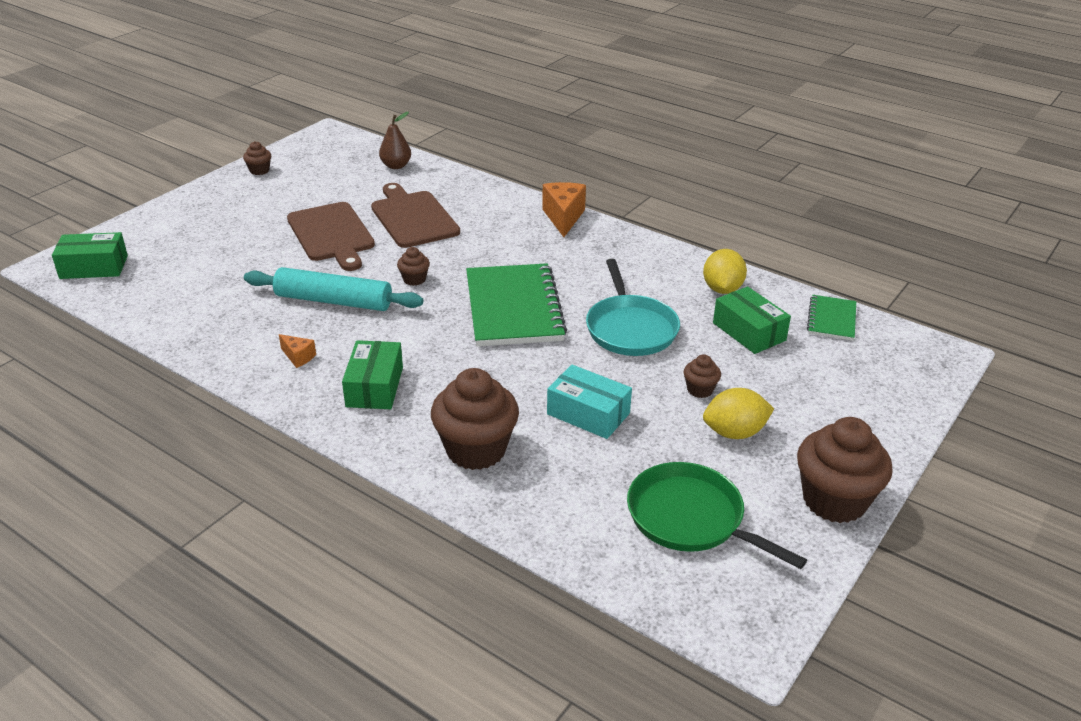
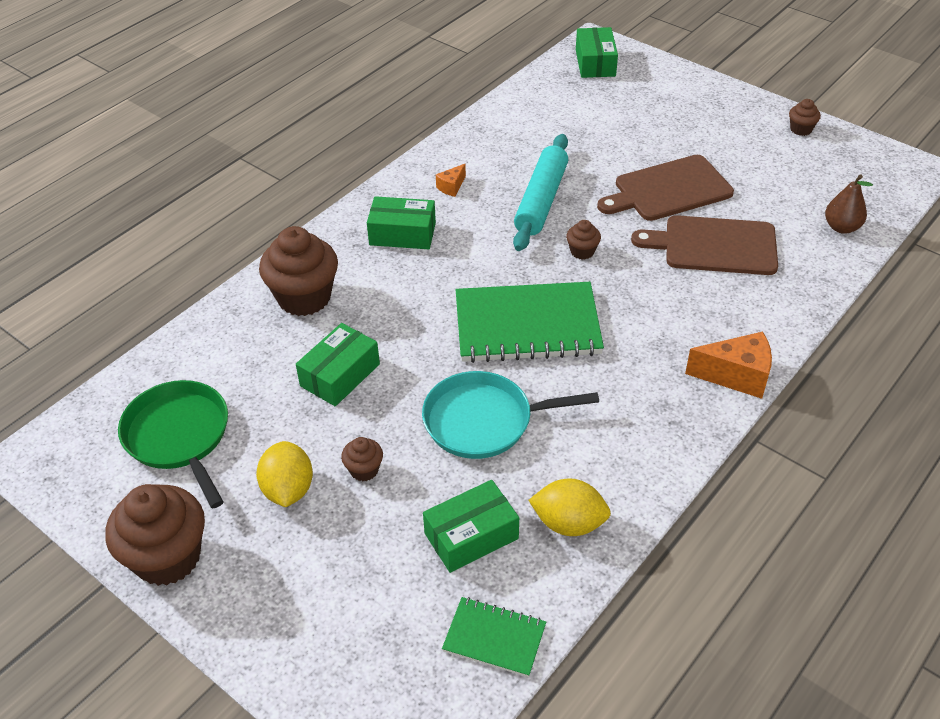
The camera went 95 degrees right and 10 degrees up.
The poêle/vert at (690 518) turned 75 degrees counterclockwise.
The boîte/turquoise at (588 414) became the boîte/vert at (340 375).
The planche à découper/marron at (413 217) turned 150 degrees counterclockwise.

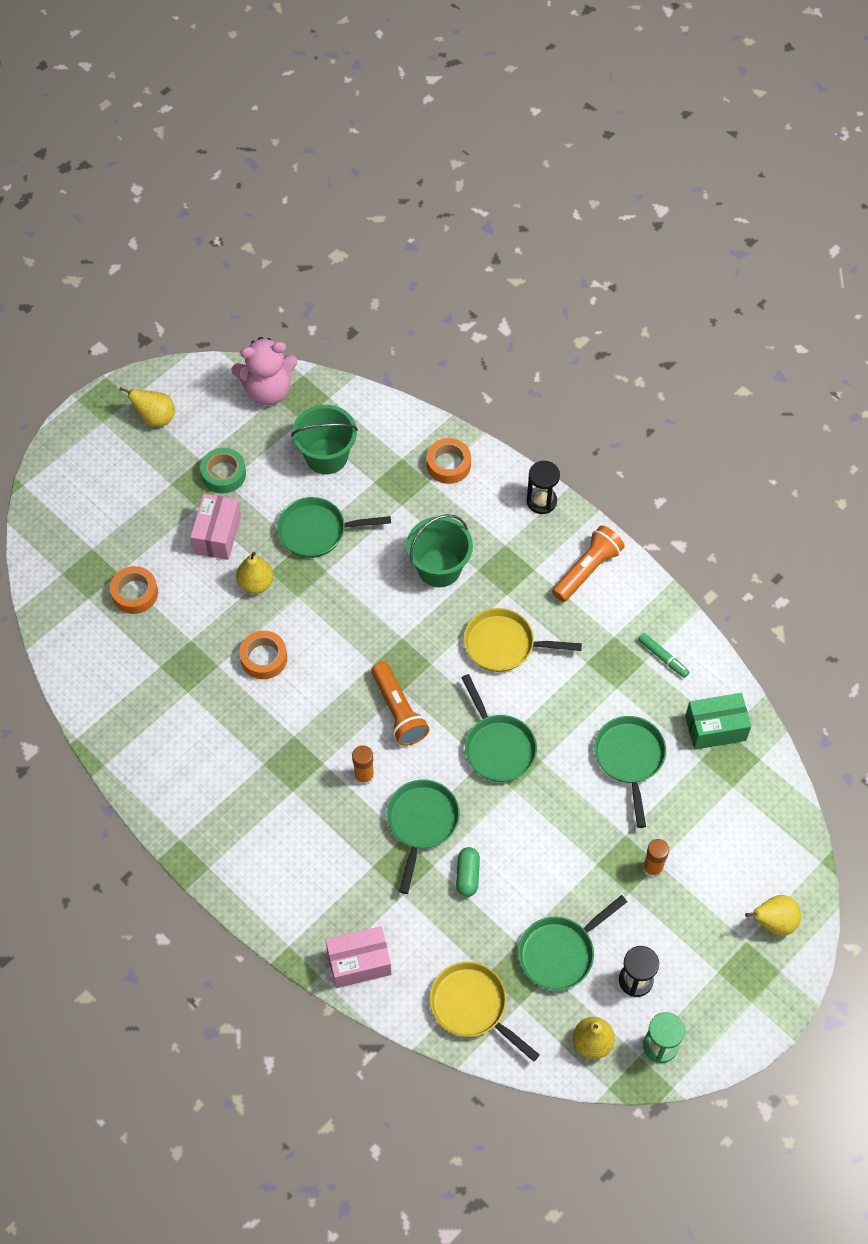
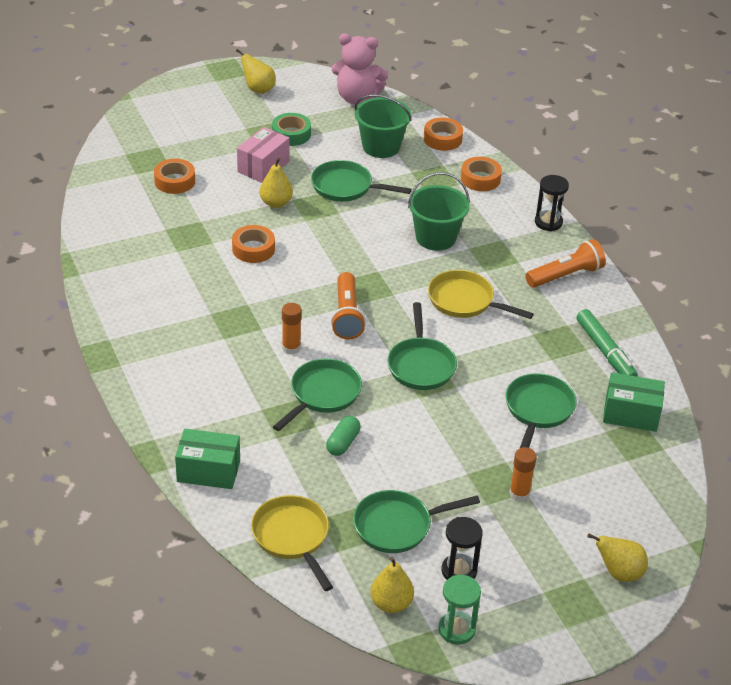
The camera went 20 degrees right and 20 degrees down.
The boîte/rose at (359 963) became the boîte/vert at (208 471).
The ruban adhésif/orange at (442 139) appeared.
The feutre/vert at (663 657) changed to 1.67 times the size.

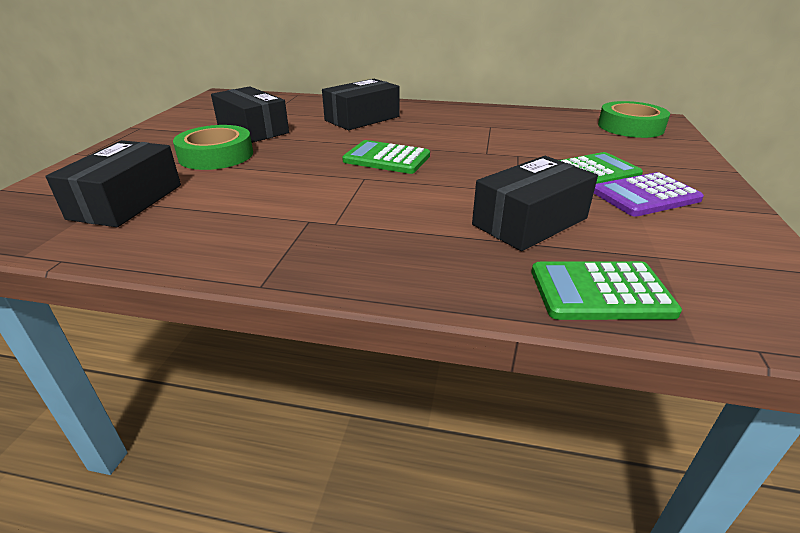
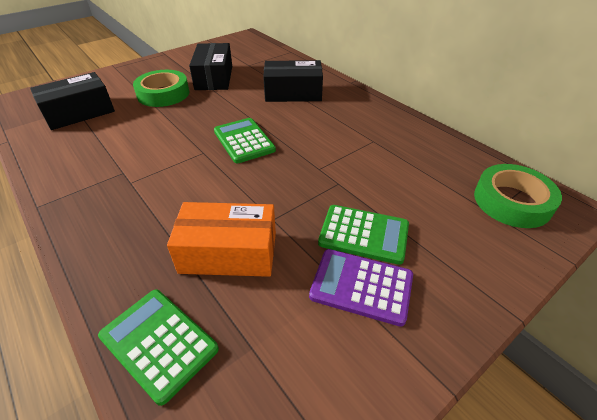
The camera went 40 degrees right and 10 degrees up.
The boîte/noir at (530 221) became the boîte/orange at (228 252).

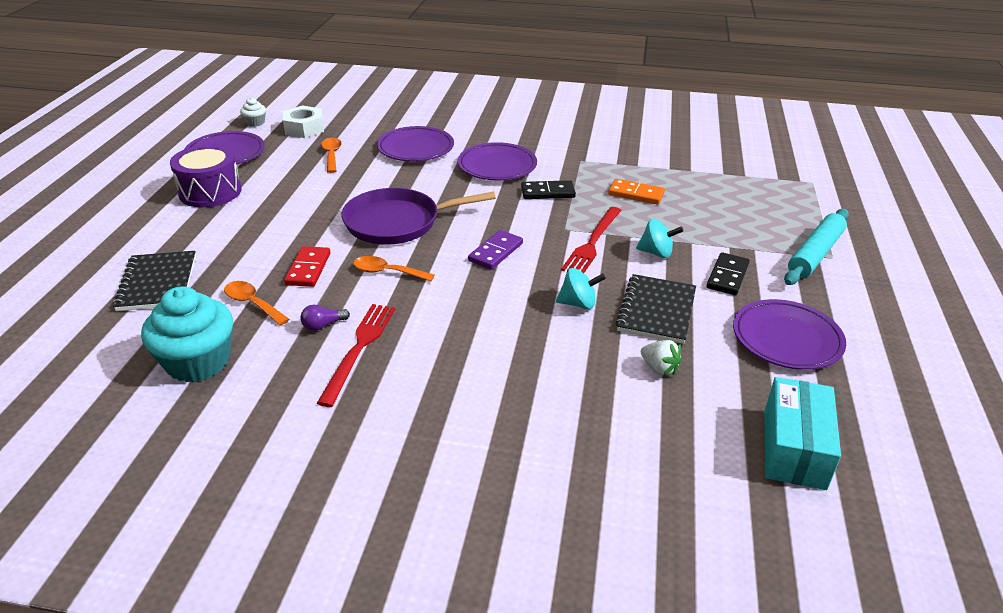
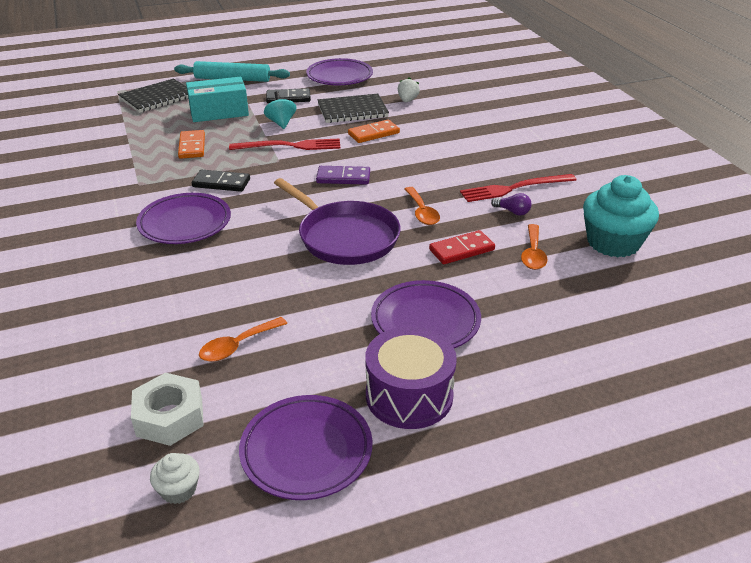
The camera went 120 degrees left and 0 degrees up.
The carnet/noir moved from (157 283) to (157 98).
The boîte/turquoise moved from (794 448) to (219 112).
The domino/noir at (548 192) turned 45 degrees counterclockwise.
The toupie/turquoise at (578 304) was replaced by the domino/orange at (373 133).
The assiette/violet moved from (416 148) to (425 321).

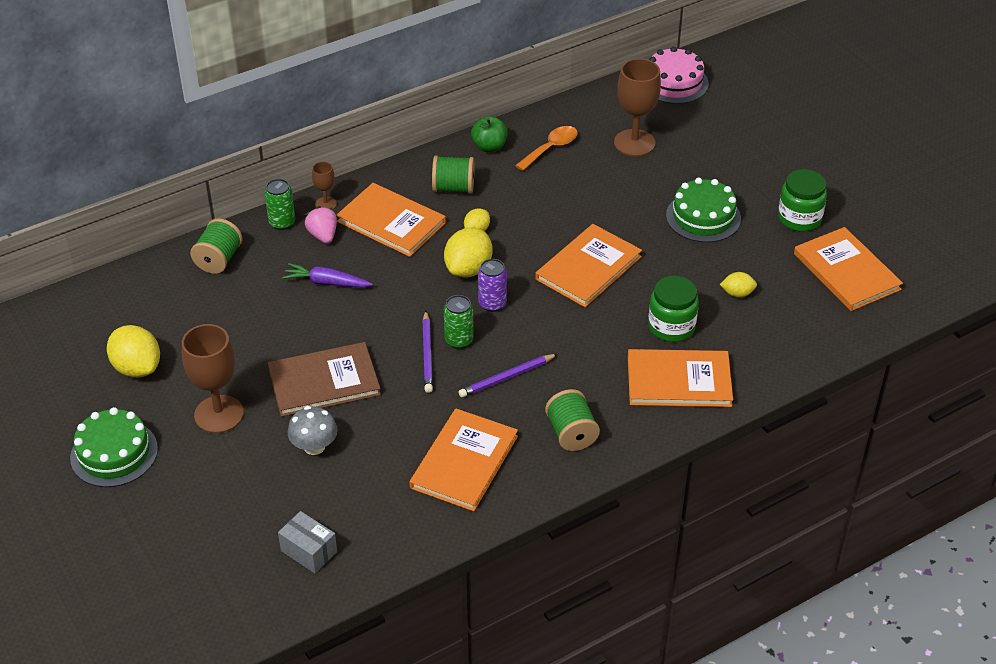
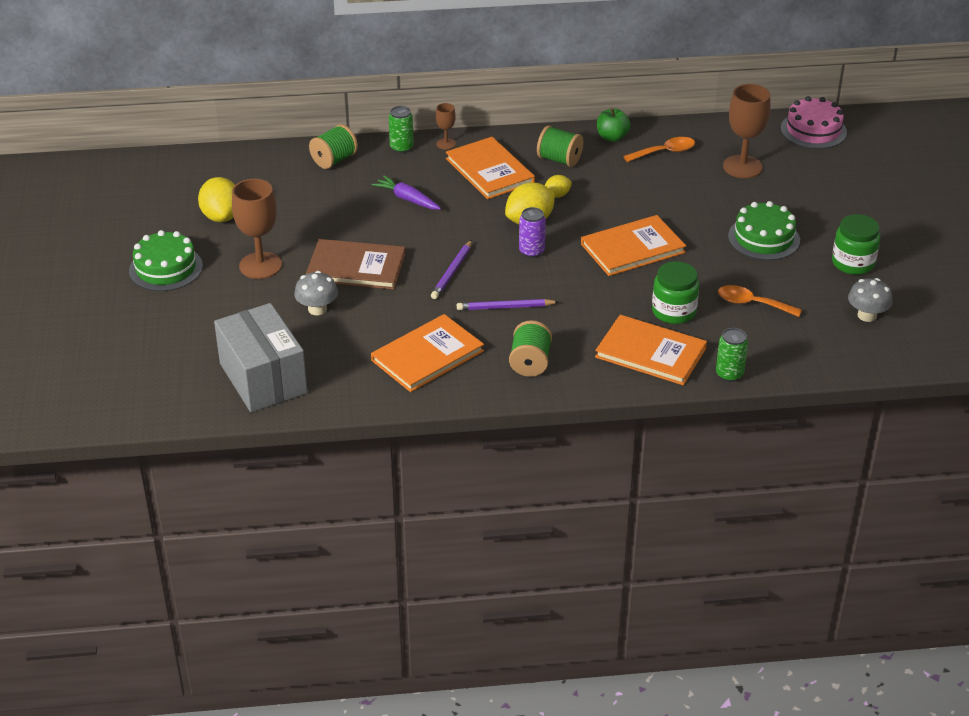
The camera went 25 degrees right and 5 degrees down.
The boîte/gris at (309 551) changed to 2.09 times the size.
The canette/vert moved from (459 340) to (729 374).
The citron/jaune at (737 293) was replaced by the cuillère/orange at (752 304).
The livre/orange at (846 271) was replaced by the champignon/gris at (867 315).
The fraise/rose at (323 235) disappeared.

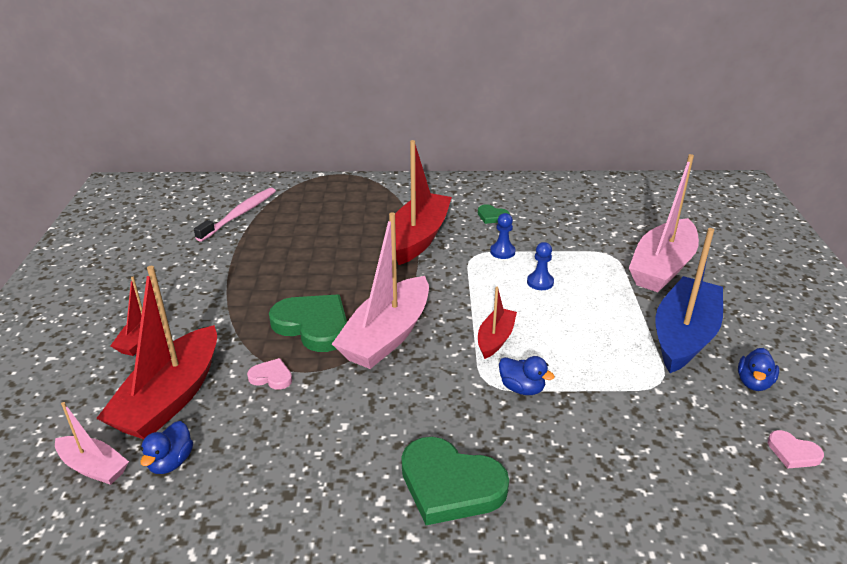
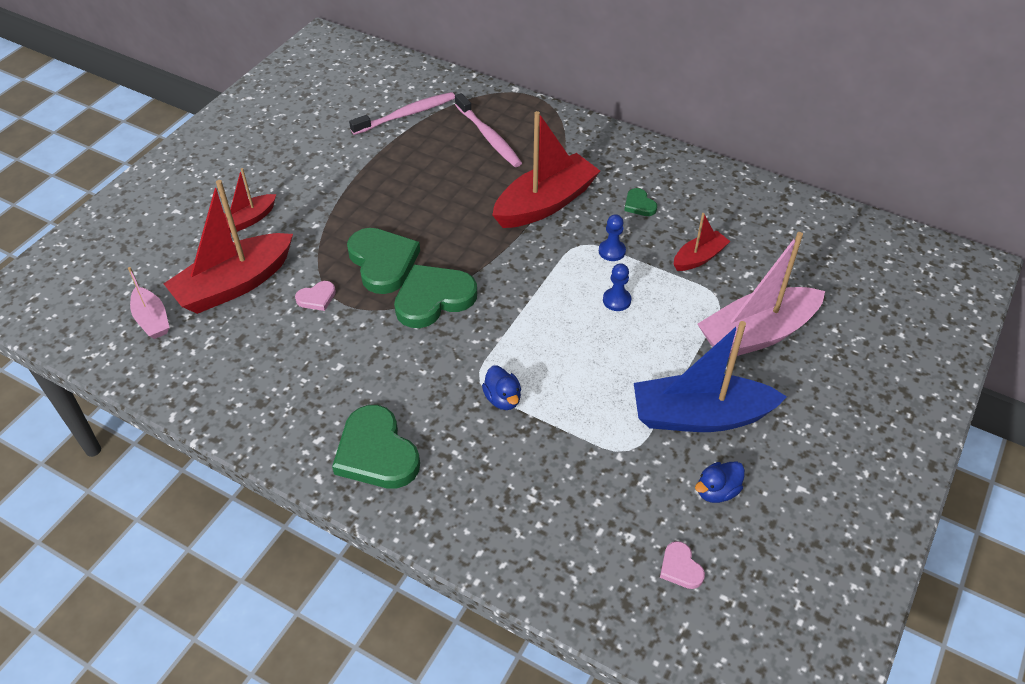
The camera went 30 degrees right and 15 degrees up.
The cœur/rose at (271 377) turned 105 degrees clockwise.
The bateau/rose at (386 336) was replaced by the cœur/vert at (433 298).
The brosse à dents/rose at (488 137) appeared.
The bateau/bleu at (684 336) turned 150 degrees counterclockwise.
The bateau/rouge moved from (495 339) to (699 258).
The canard/bleu at (171 462) disappeared.

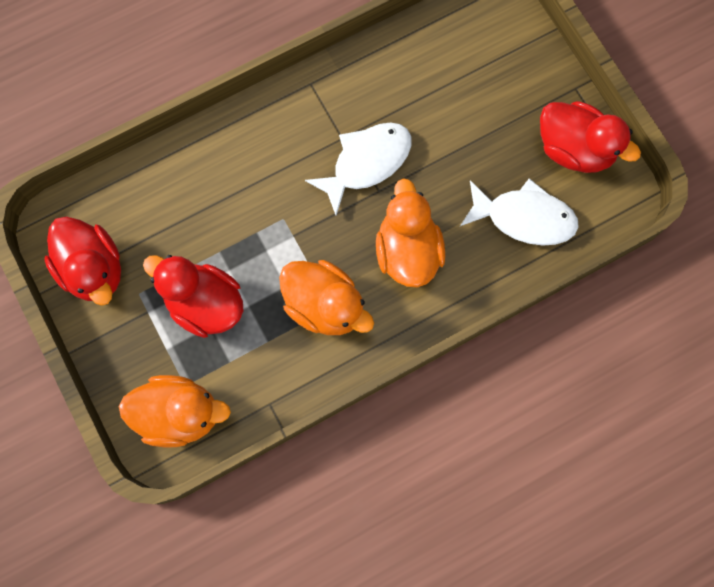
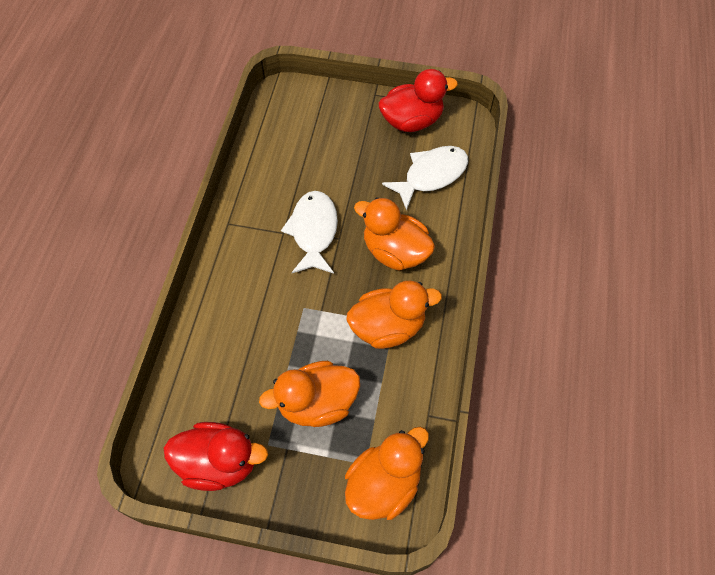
The camera went 50 degrees left and 15 degrees down.
The canard/rouge at (205 303) became the canard/orange at (317 403).

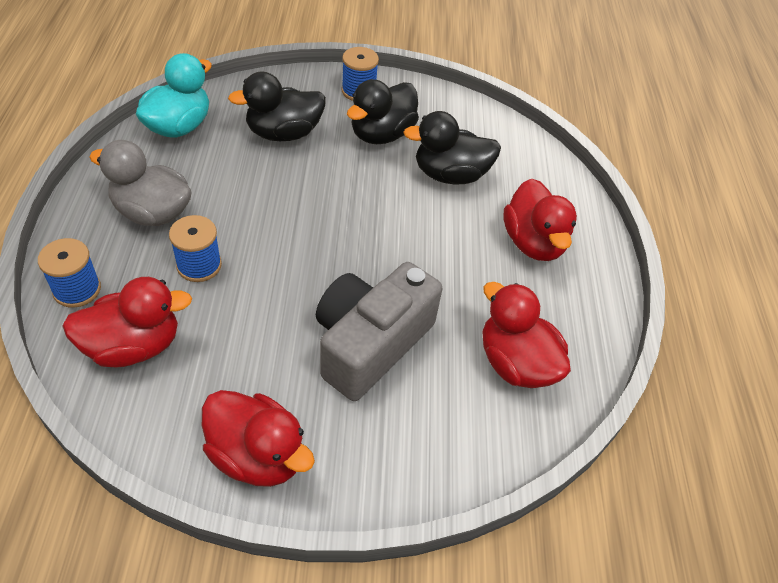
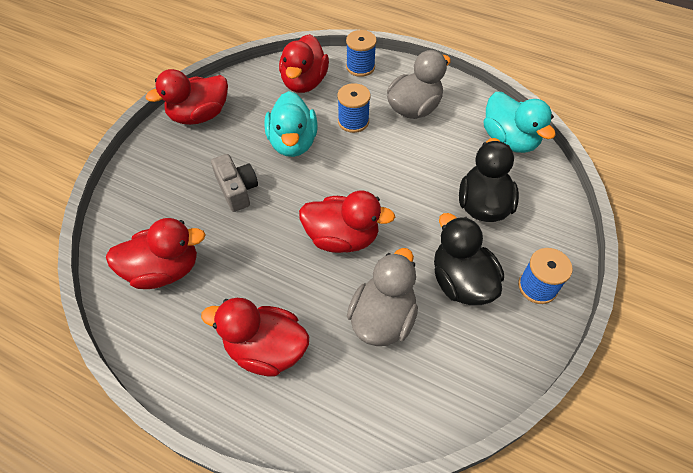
The camera went 120 degrees right and 5 degrees up.
The appareil photo/gris at (370 343) changed to 0.55 times the size.
The canard/turquoise at (293 143) appeared.
The canard/rouge at (342 238) appeared.
The canard/noir at (450 175) became the canard/gris at (382 318).

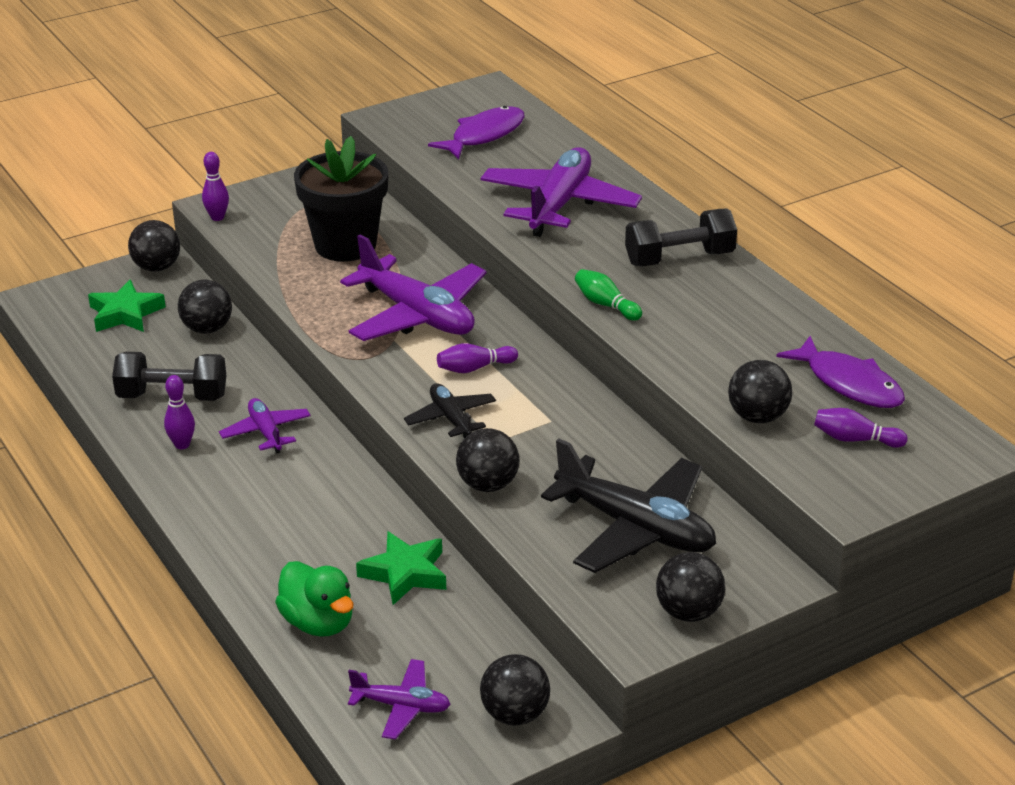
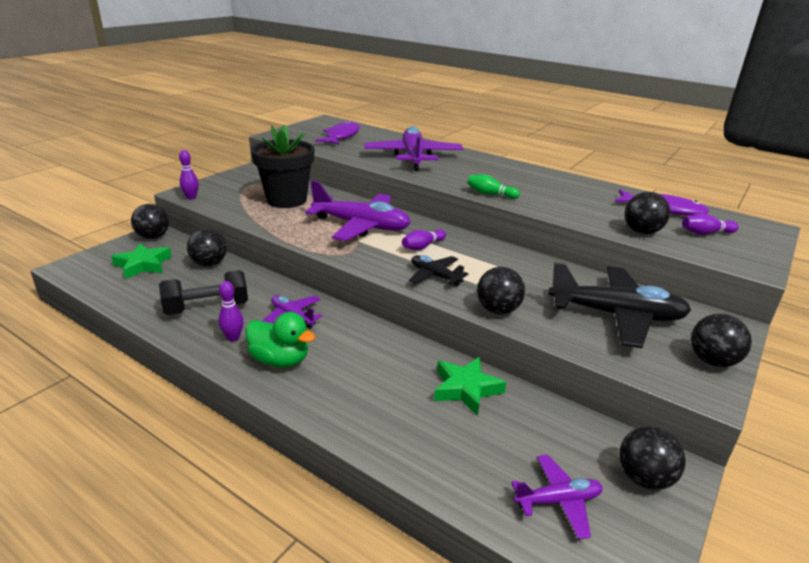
The camera went 25 degrees left and 5 degrees down.
The canard/vert moved from (318 623) to (280 360).
The haltère/noir at (679 258) disappeared.

